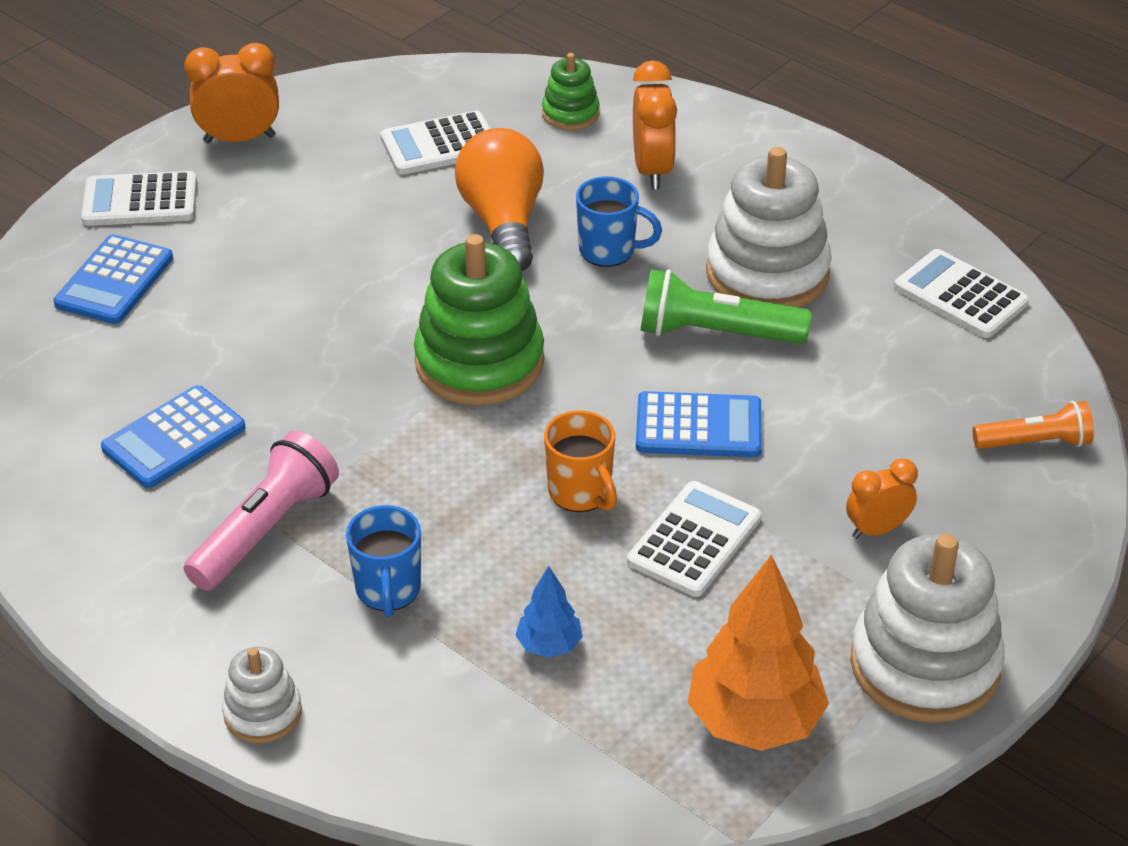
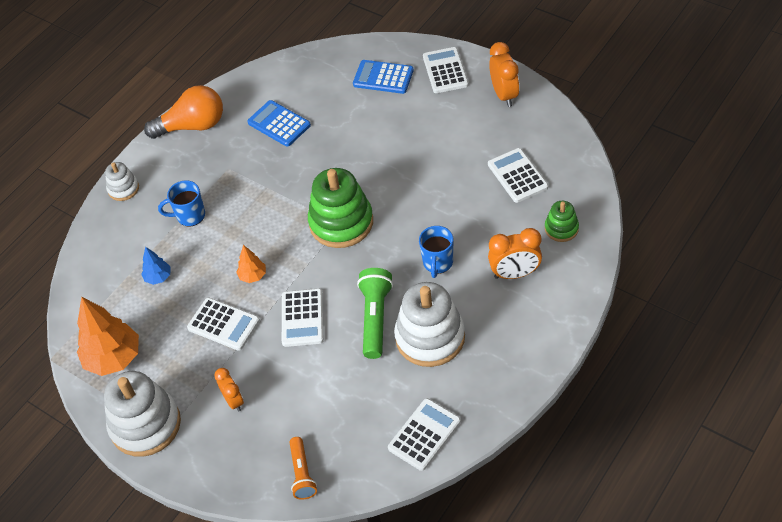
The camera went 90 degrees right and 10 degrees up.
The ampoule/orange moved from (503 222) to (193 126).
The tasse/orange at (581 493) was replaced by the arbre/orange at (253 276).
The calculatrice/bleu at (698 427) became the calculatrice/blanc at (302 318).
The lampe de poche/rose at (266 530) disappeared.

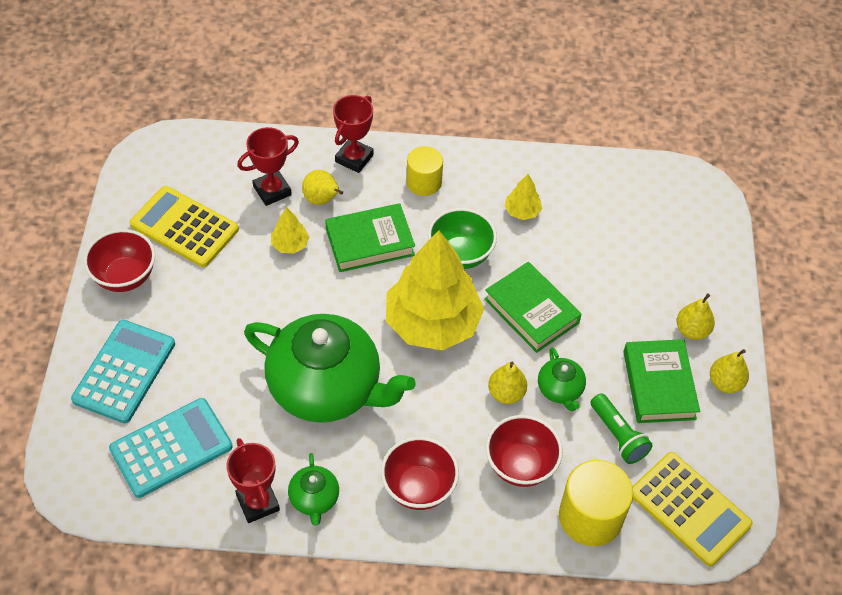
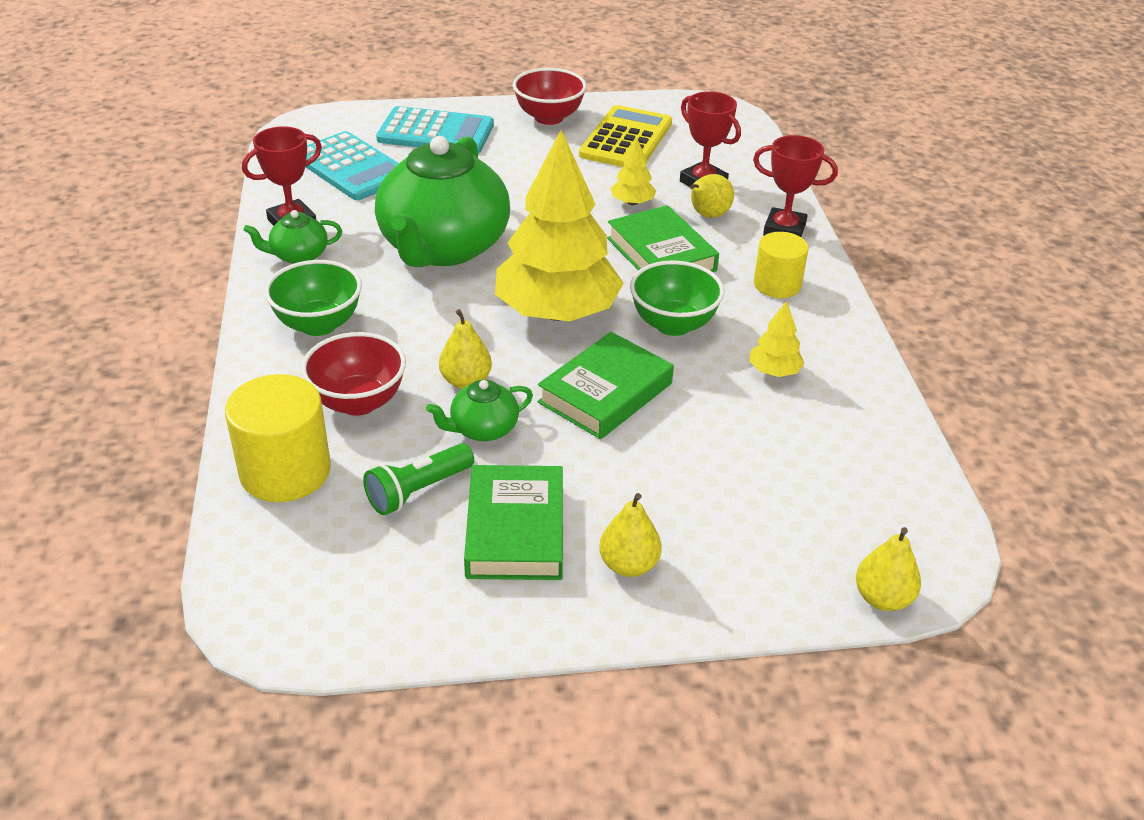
The camera went 80 degrees right and 15 degrees down.
The bol/rouge at (419 488) became the bol/vert at (318 324).
The livre/vert at (658 385) turned 75 degrees counterclockwise.
The poire/jaune moved from (725 383) to (882 598).
The calculatrice/jaune at (689 509) disappeared.

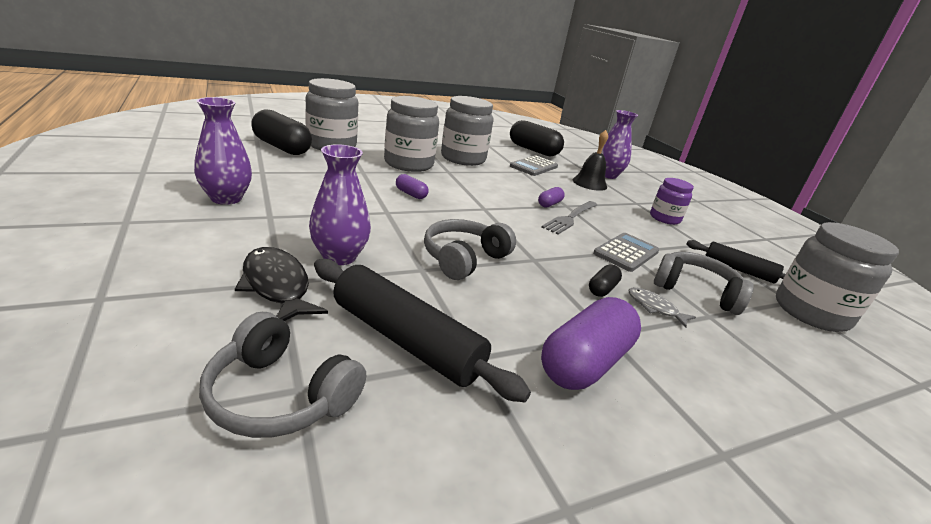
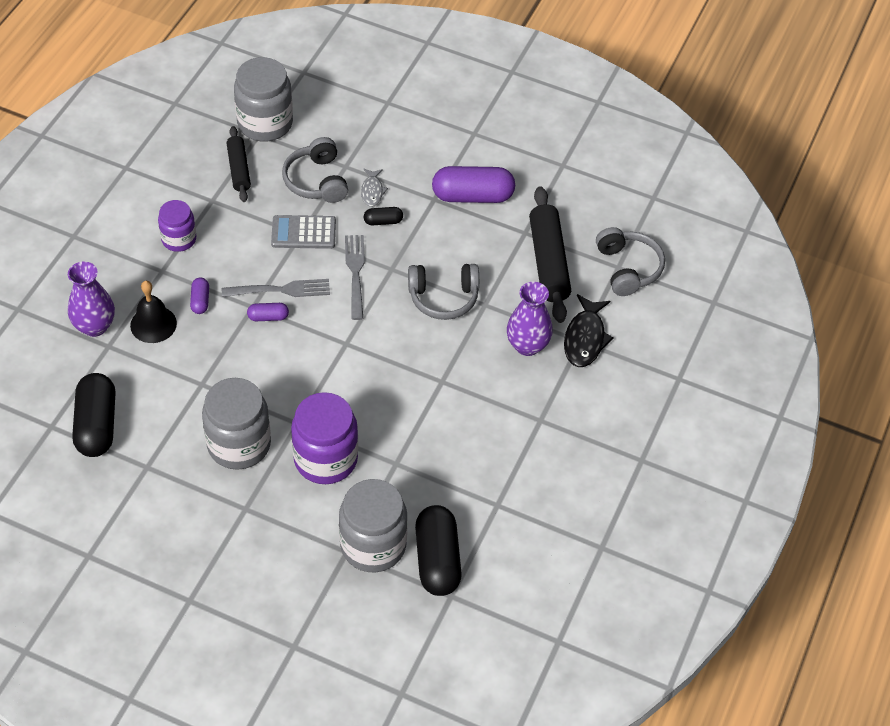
The camera went 130 degrees left and 25 degrees up.
The gélule/violet moved from (411 194) to (200 301).
The bocal/gris at (408 164) became the bocal/violet at (325 459).
The fourchette/gris at (355 273) appeared.
The vase/violet at (226 198) disappeared.
The calculatrice/gris at (534 166) disappeared.

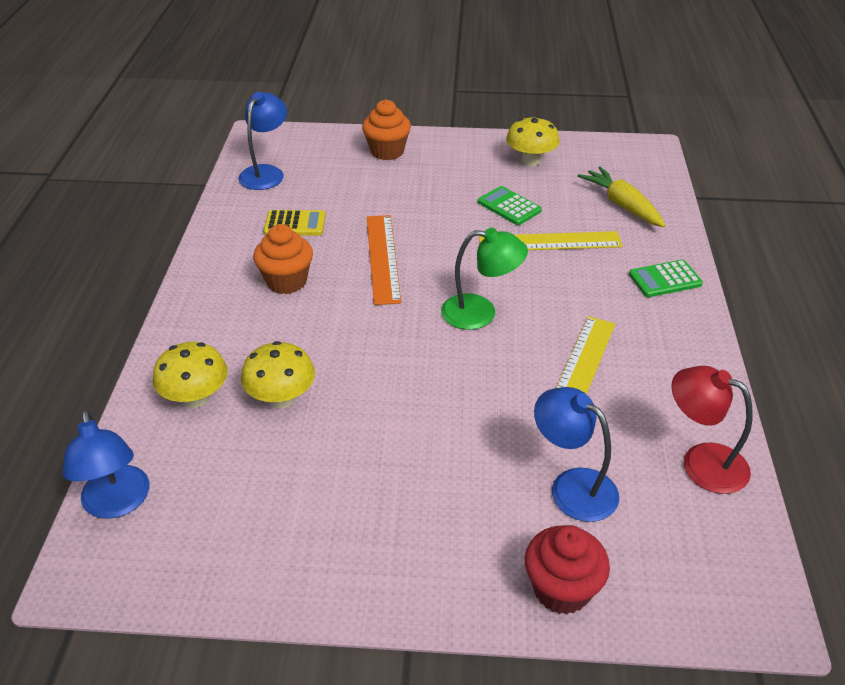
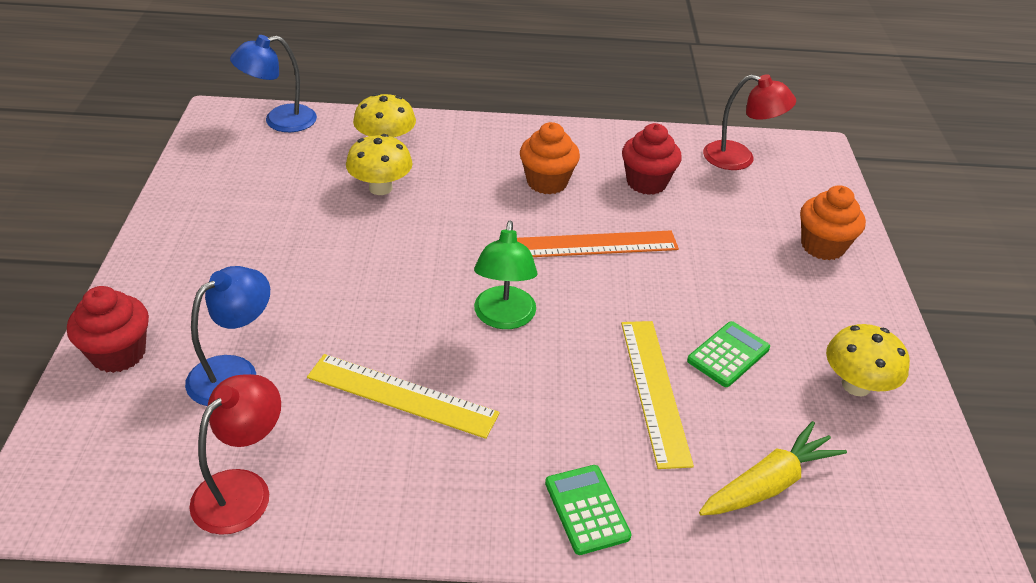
The camera went 85 degrees right and 0 degrees up.
The calculatrice/jaune at (295 224) was replaced by the muffin/rouge at (646 182).
The lampe/bleu at (266 173) became the lampe/rouge at (739 158).

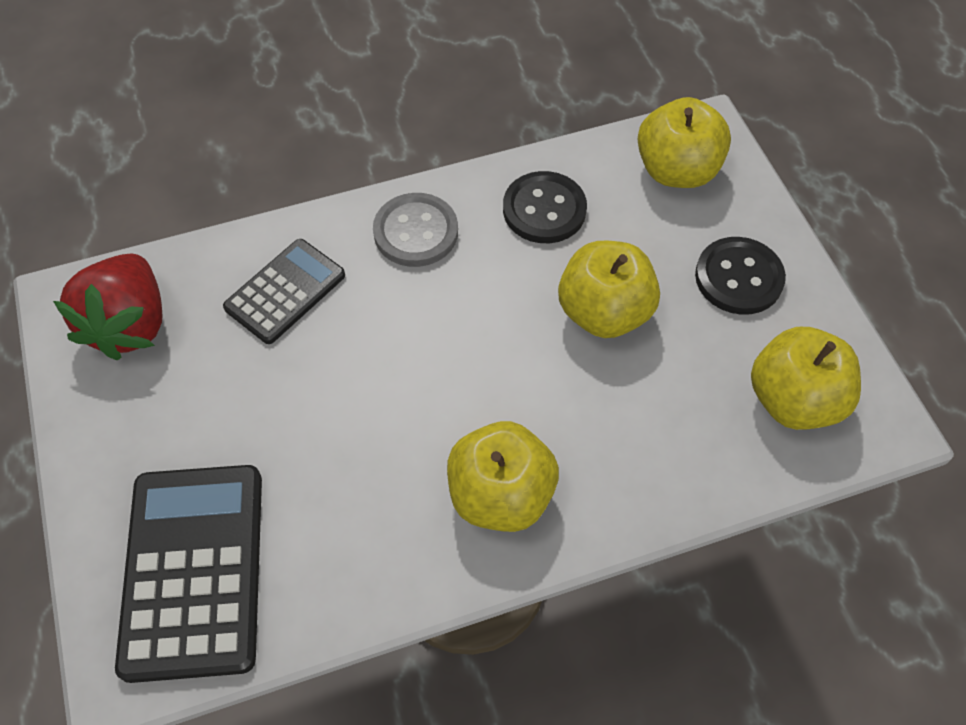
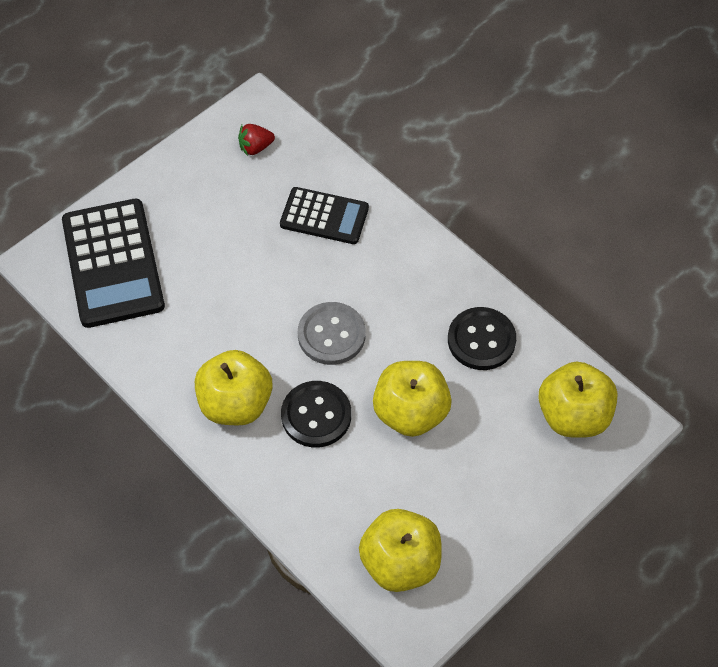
The camera went 65 degrees right and 0 degrees up.
The calculatrice/noir at (194 570) turned 105 degrees clockwise.
The fraise/rouge at (130 325) changed to 0.47 times the size.
The bouton/noir moved from (738 278) to (316 415).
The bouton/gris moved from (416 232) to (331 335).

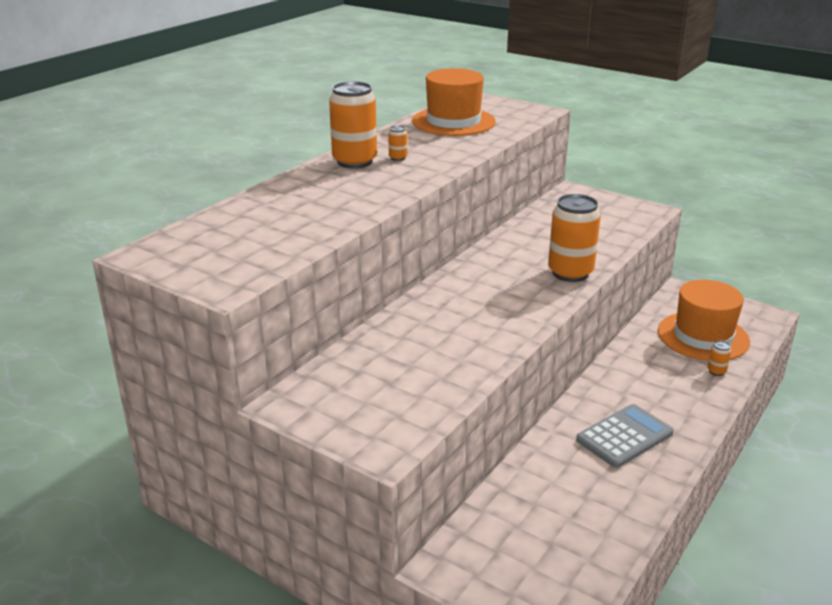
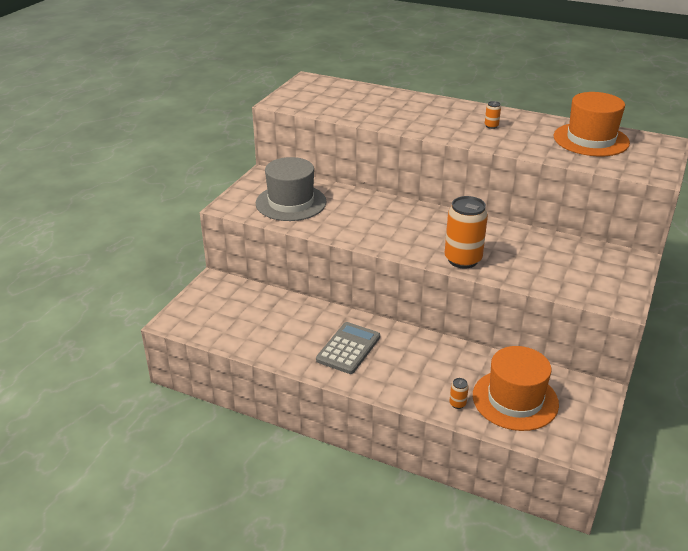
The camera went 80 degrees right and 5 degrees up.
The chapeau/gris at (291 202) appeared.
The calculatrice/gris at (624 436) turned 105 degrees counterclockwise.
The canette/orange at (354 162) disappeared.

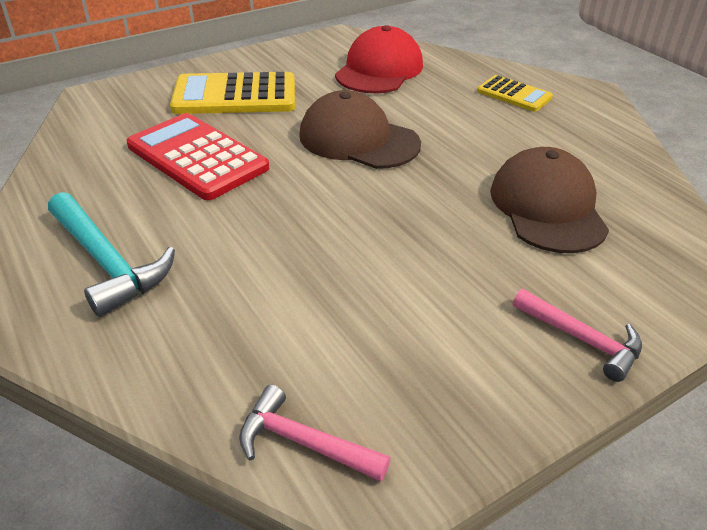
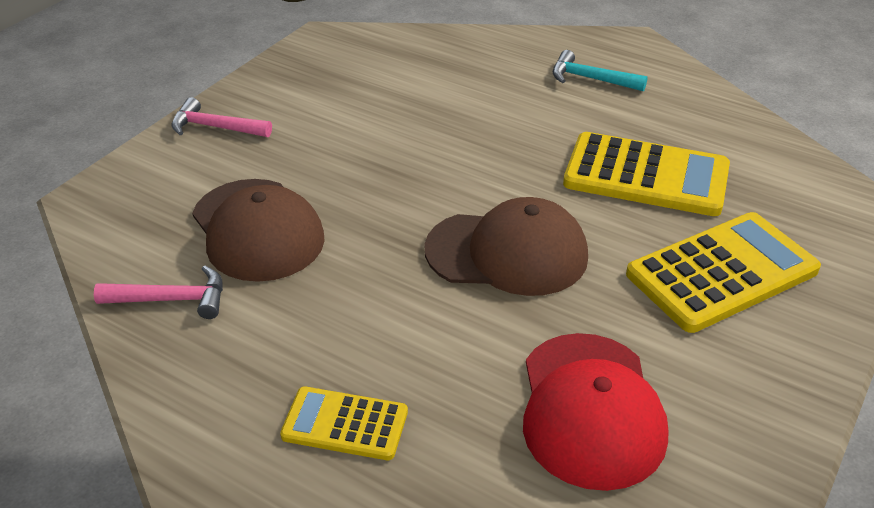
The camera went 155 degrees right and 0 degrees up.
The marteau/rose moved from (304 442) to (172 300).
The marteau/turquoise at (107 263) changed to 0.65 times the size.
The calculatrice/rouge at (197 157) became the calculatrice/jaune at (646 176).

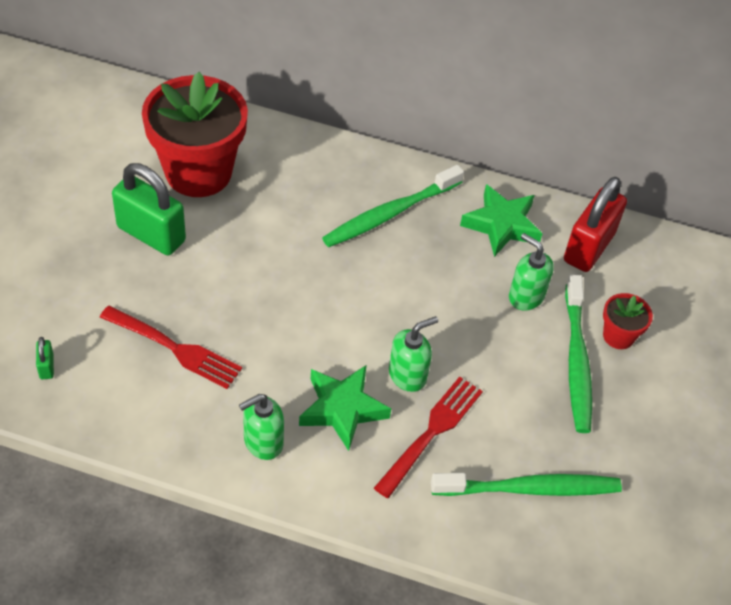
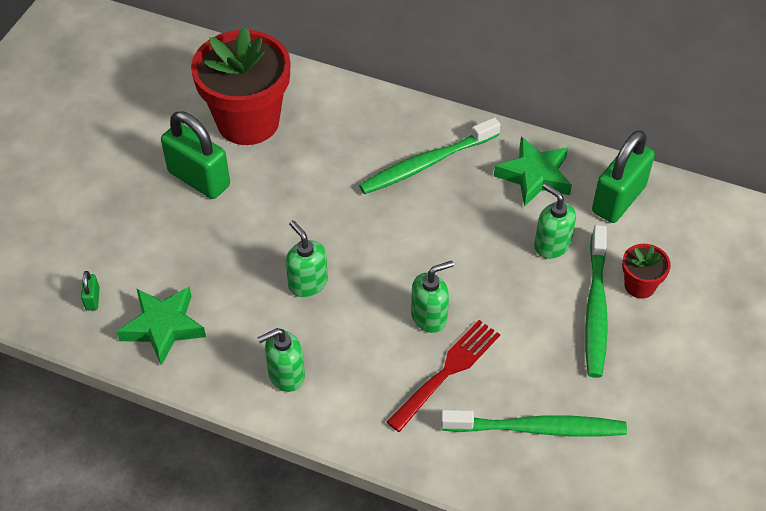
The camera went 10 degrees right and 0 degrees up.
The étoile/vert moved from (342 409) to (163 327).
The distributeur de savon/vert at (307 283) appeared.
The cadenas/rouge at (589 247) became the cadenas/vert at (618 199).
The fourchette/rouge at (174 348) disappeared.

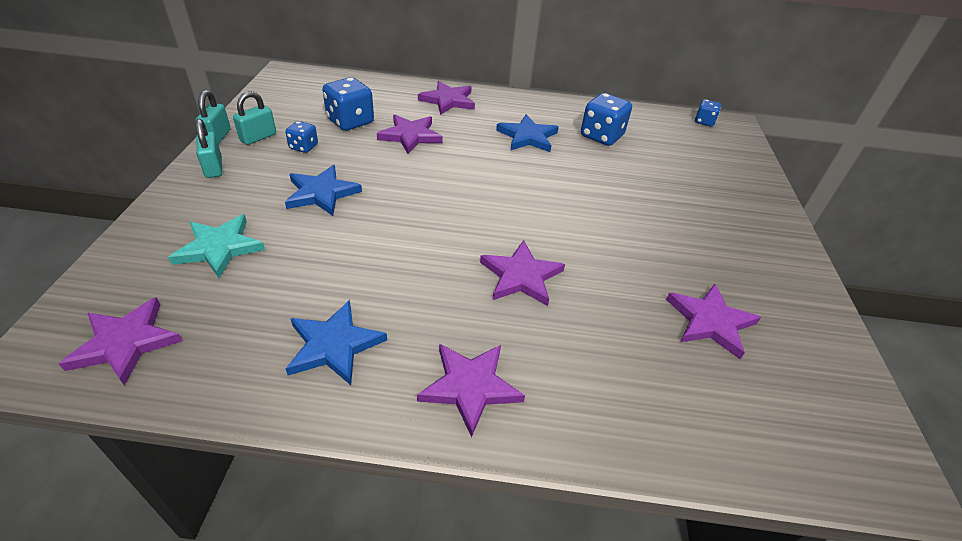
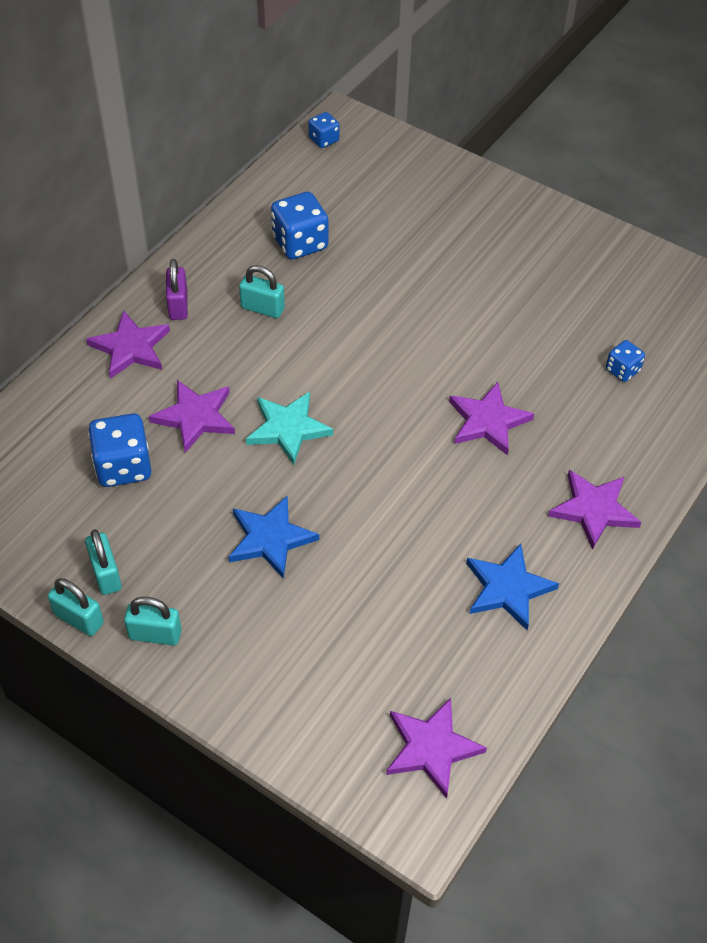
The camera went 60 degrees left and 10 degrees up.
The cadenas/violet at (178 305) appeared.
The étoile/bleu at (527 137) was replaced by the cadenas/turquoise at (262 308).
The étoile/turquoise moved from (219 248) to (288 428).
The dé/bleu moved from (303 147) to (622 370).
The étoile/violet at (710 322) disappeared.

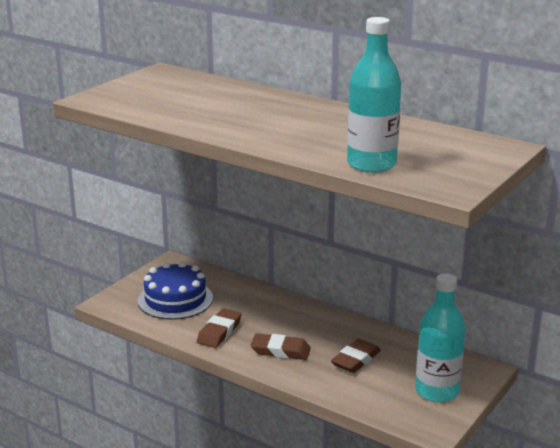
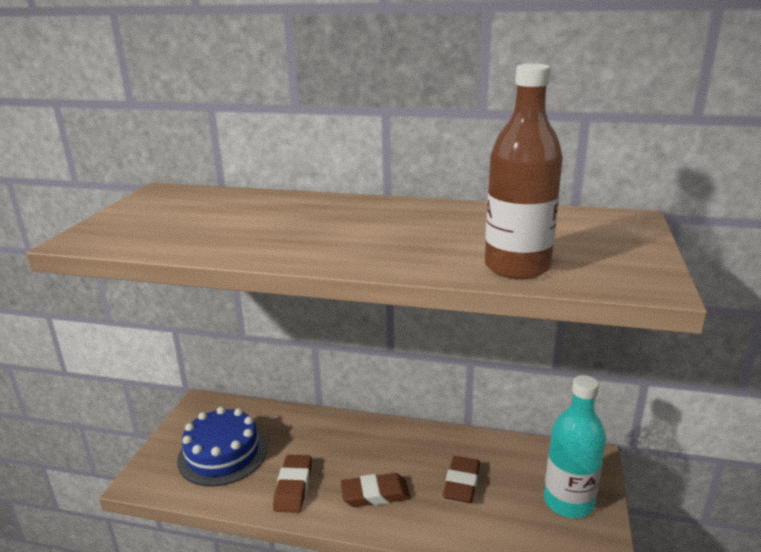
The camera went 20 degrees left and 0 degrees up.
The bouteille/turquoise at (371 164) became the bouteille/marron at (517 267).

